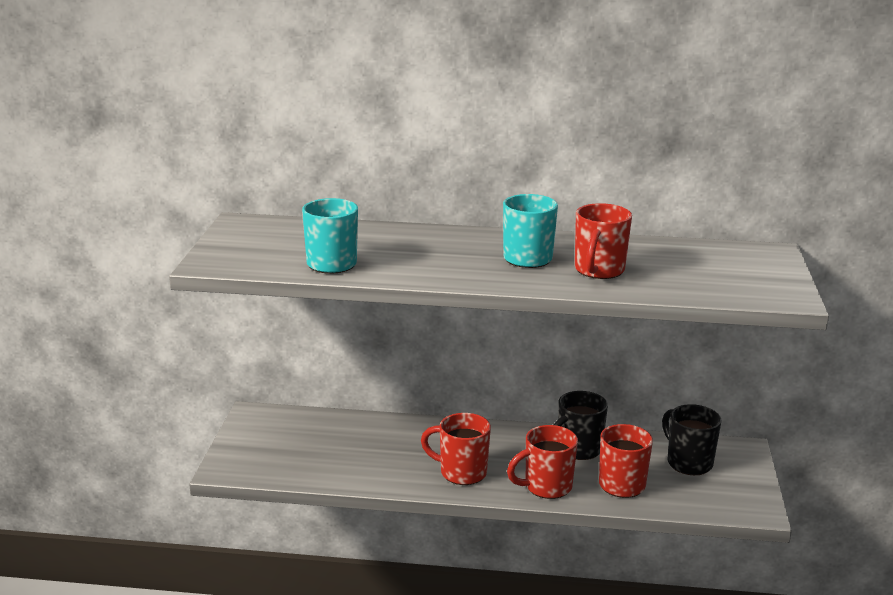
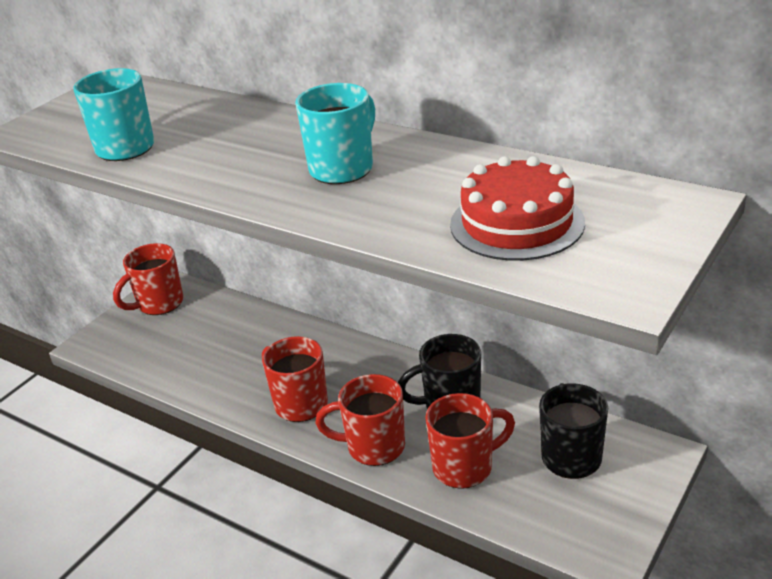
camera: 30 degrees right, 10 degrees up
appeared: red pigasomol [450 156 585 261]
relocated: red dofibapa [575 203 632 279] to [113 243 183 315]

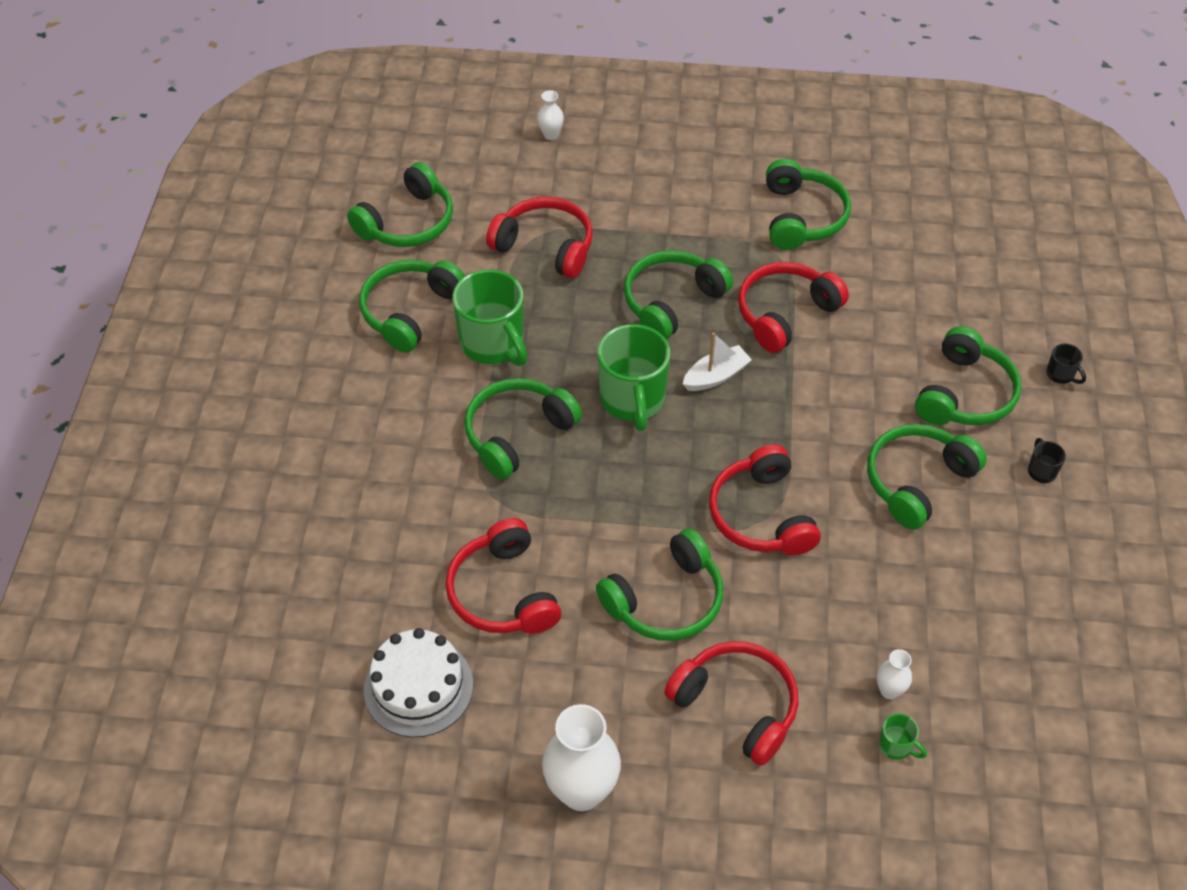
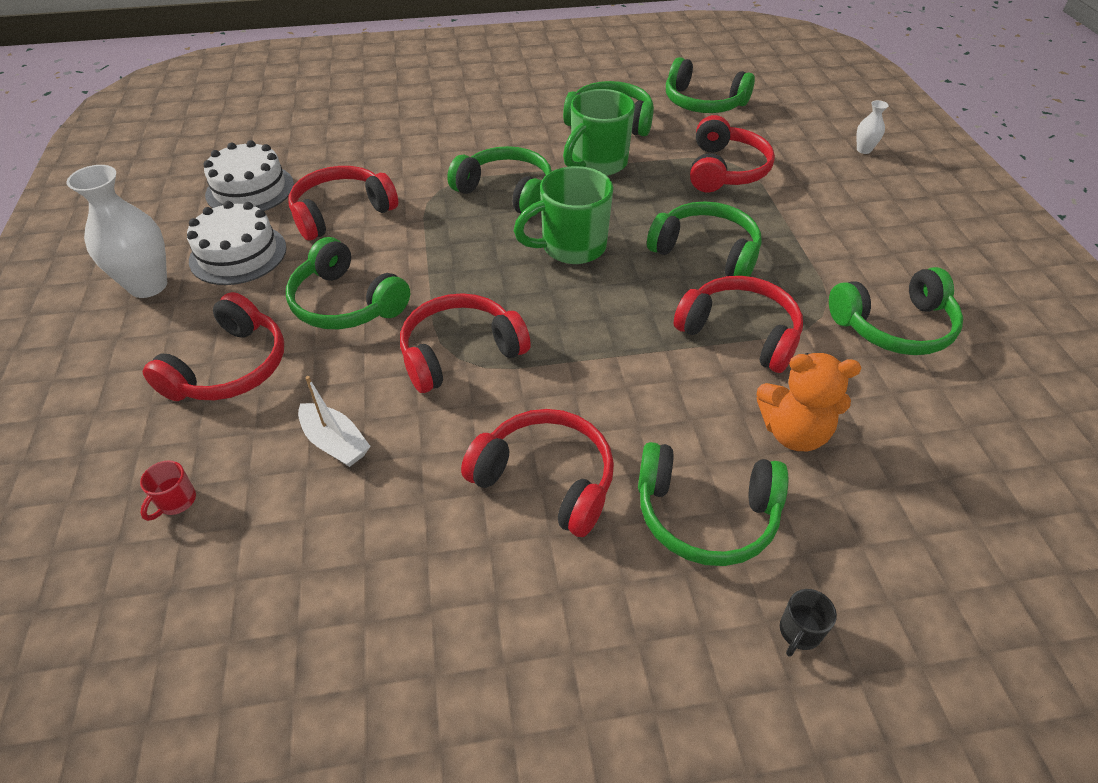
camera: 75 degrees right, 5 degrees down
missing: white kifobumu [876 649 912 699]; black dofibapa [1028 438 1066 483]
appeared: white pigasomol [187 201 287 285]; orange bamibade [757 353 861 451]
relocated: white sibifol [683 332 752 391] to [298 376 371 467]
colour: green dofibapa [879 713 927 760] to red dofibapa [140 460 196 521]; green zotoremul [867 424 987 529] to red zotoremul [461 409 614 537]

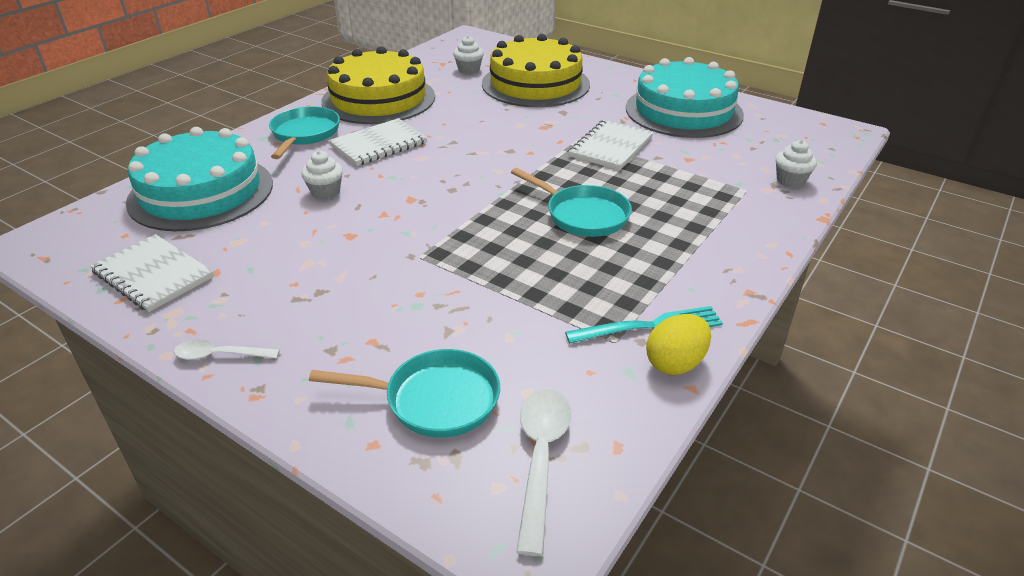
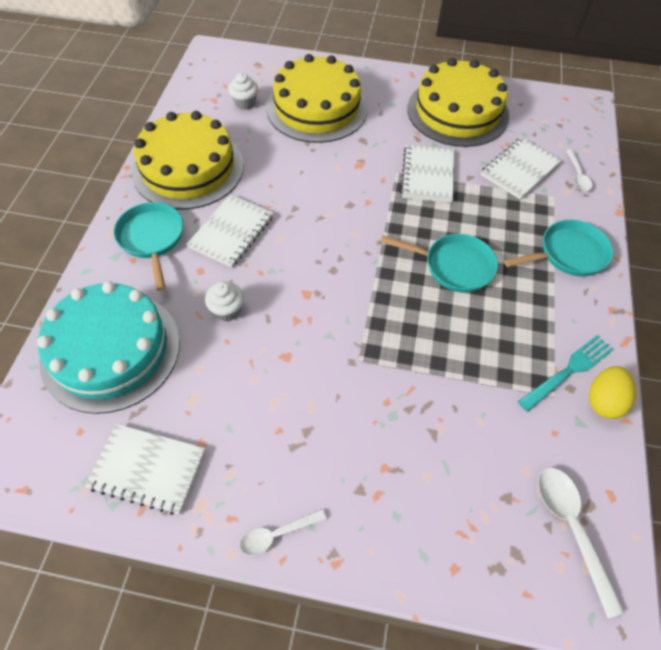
camera: 25 degrees left, 20 degrees up
appeared: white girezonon [481 137 561 200]
relocated: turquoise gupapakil [309 349 500 438] to [504 220 613 277]
exchanged: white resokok [775 140 817 188] to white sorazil [566 149 593 191]
colour: turquoise pigasomol [626 57 744 138] to yellow pigasomol [408 58 509 147]

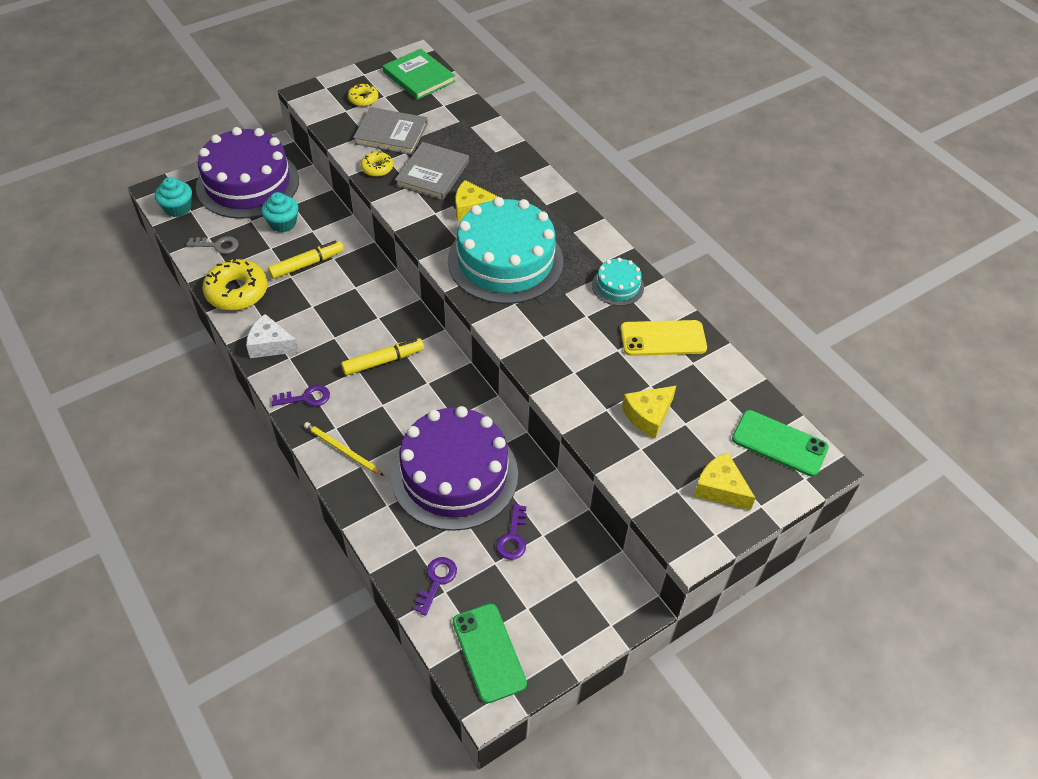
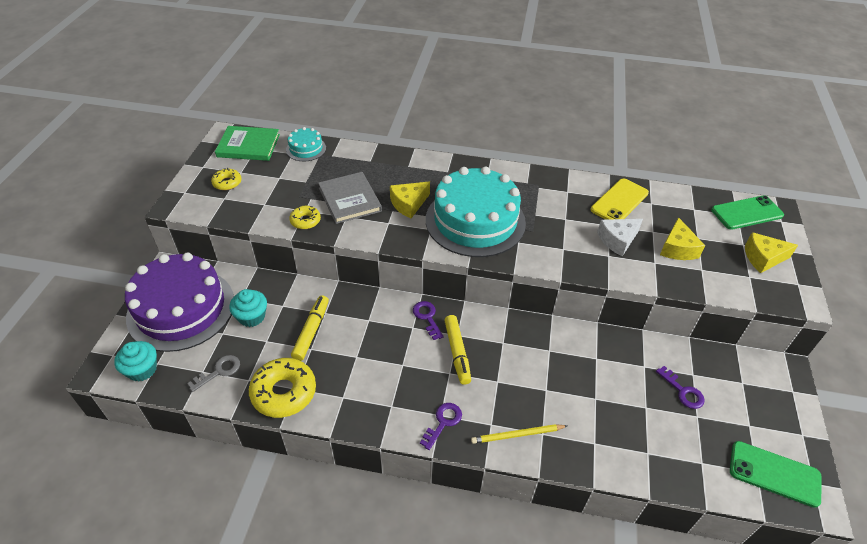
camera: 45 degrees left, 5 degrees down
missing: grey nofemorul [353 107 428 155]; purple pigasomol [391 406 518 531]
relocated: turquoise pigasomol [592 257 644 306] to [286 127 326 161]; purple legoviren [414 557 457 616] to [413 301 444 340]; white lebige [246 314 299 358] to [597 219 643 256]
spun: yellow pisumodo [341 338 424 376] = [444 315 471 385] 150 degrees clockwise

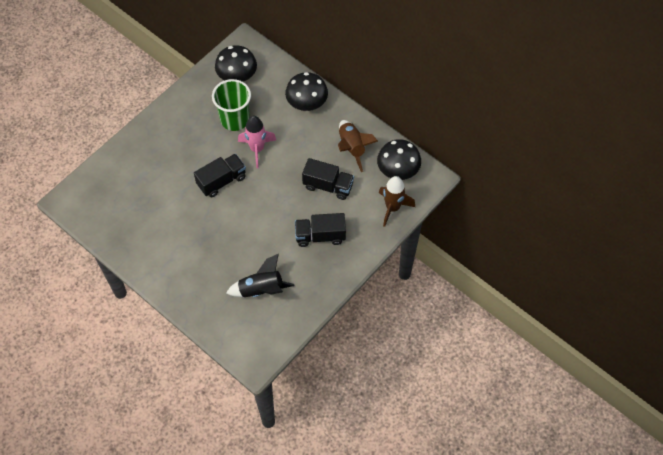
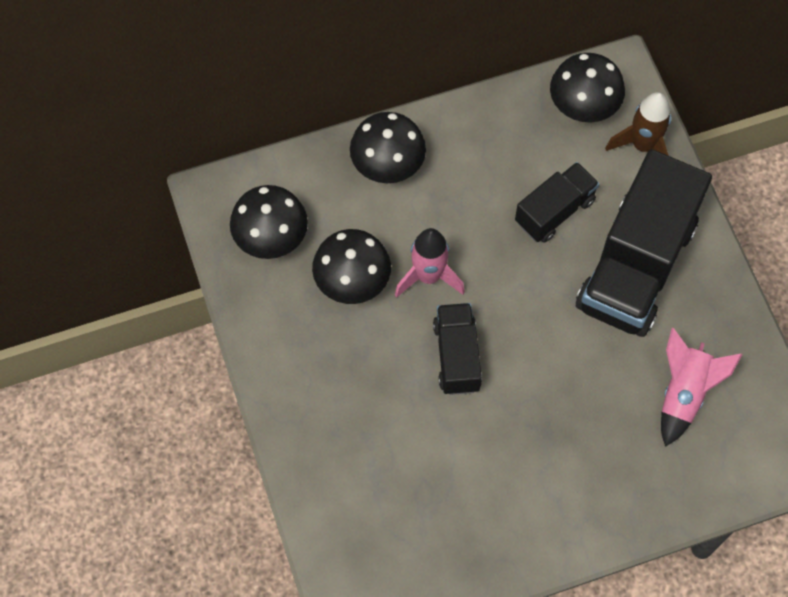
camera: 60 degrees left, 5 degrees up
missing: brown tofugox [338 120 378 172]
exchanged: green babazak [212 79 251 131] to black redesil [312 229 391 304]
colour: black tofugox [226 254 294 297] to pink tofugox [661 328 743 447]
size: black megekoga [295 213 346 247] = [576 149 712 337] x1.90

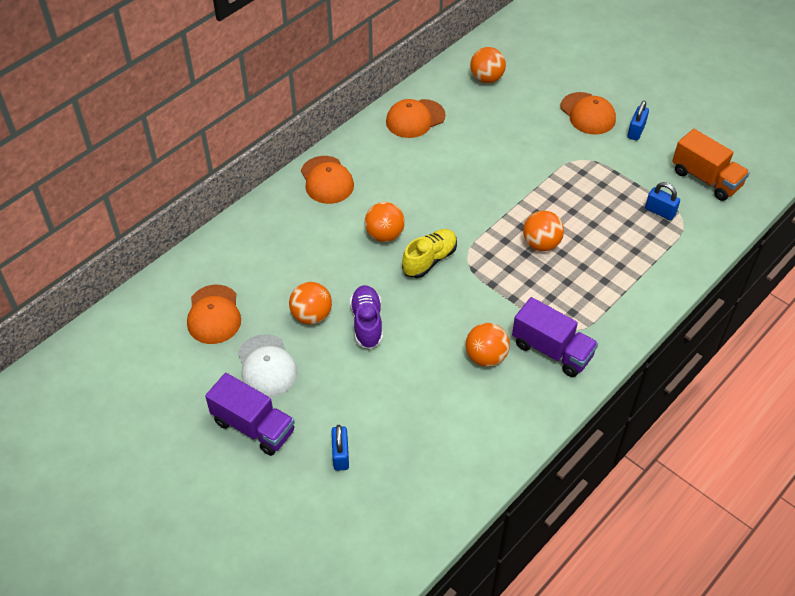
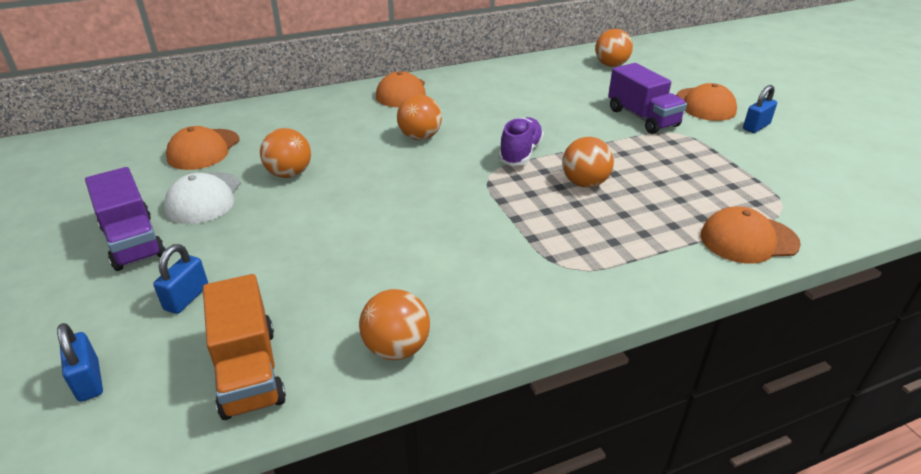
camera: 25 degrees right, 15 degrees down
missing: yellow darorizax [402 229 457 278]
relocated: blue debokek [645 182 680 220] to [57 323 103 402]; orange megekoga [672 129 750 201] to [203 274 286 420]; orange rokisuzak [466 323 510 367] to [359 289 430 360]; purple darorizax [350 285 383 349] to [499 117 544 166]; purple megekoga [512 297 598 377] to [608 63 687 134]; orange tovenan [386 99 445 138] to [701 207 801 264]

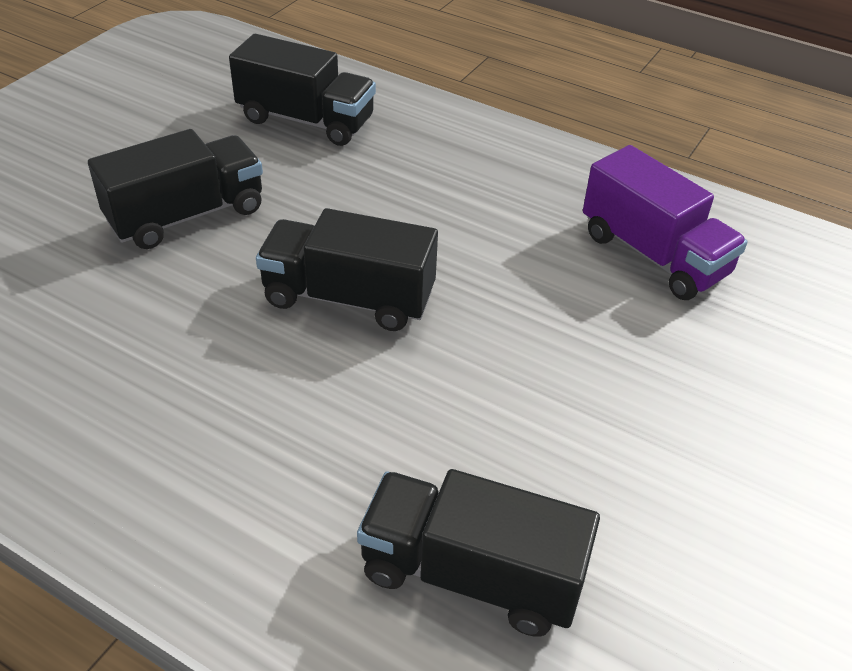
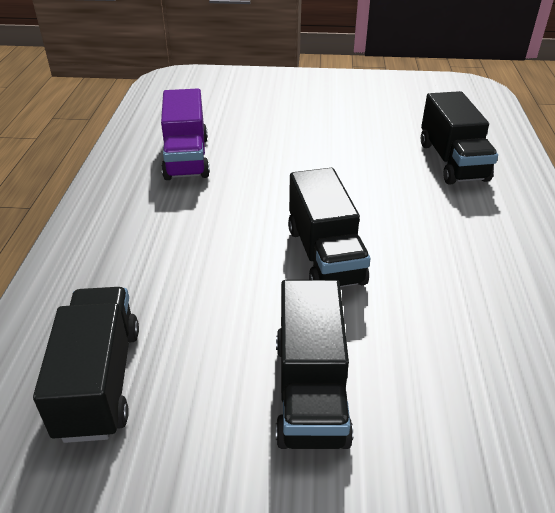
camera: 115 degrees left, 5 degrees down
spun: purple megekoga [583 145 748 300] = [161 88 210 180] 150 degrees clockwise; black megekoga [88 129 263 249] = [276 280 353 449] 120 degrees counterclockwise

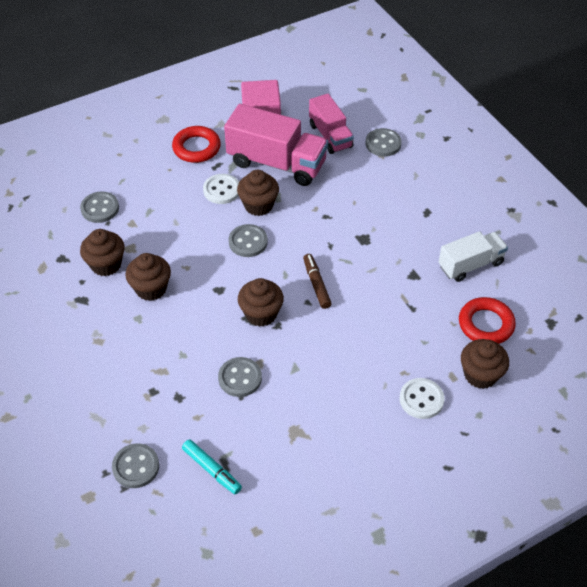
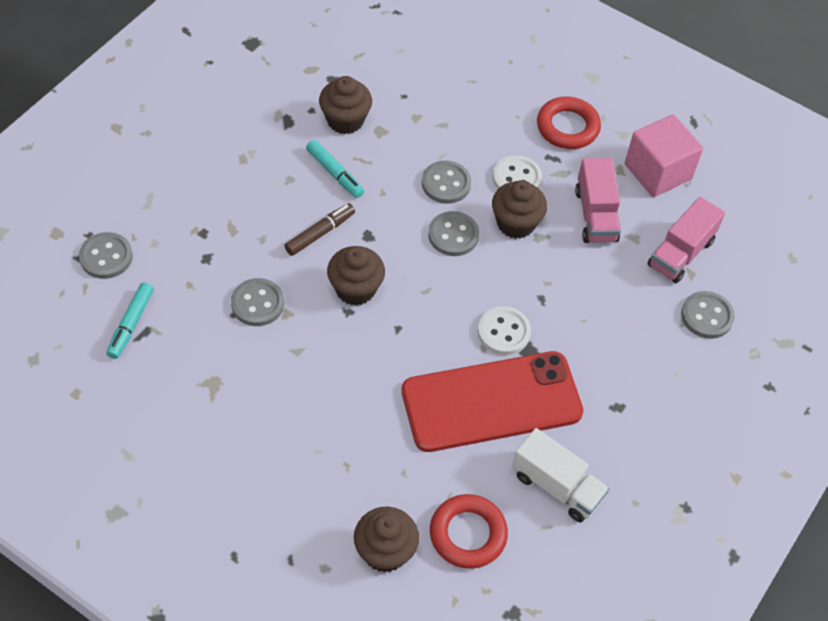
camera: 60 degrees right, 5 degrees up
appeared: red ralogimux [402 351 583 452]
relocated: brown pisumodo [303 254 332 309] to [284 203 355 256]; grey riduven [80 191 119 223] to [422 161 471 204]; white riduven [399 378 444 419] to [478 306 531 355]
exchanged: brown resokok [125 253 171 301] to turquoise pisumodo [306 140 364 198]
size: pink megekoga [224 104 328 186] = [575 158 621 243] x0.62

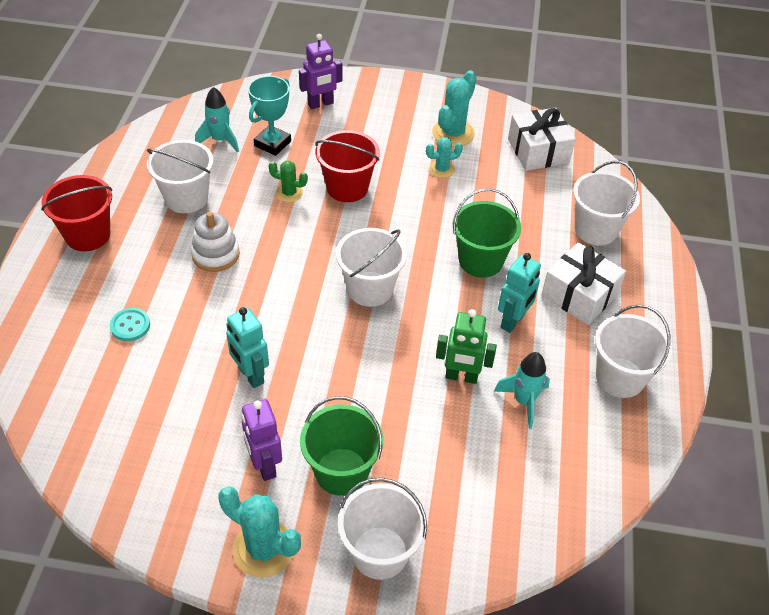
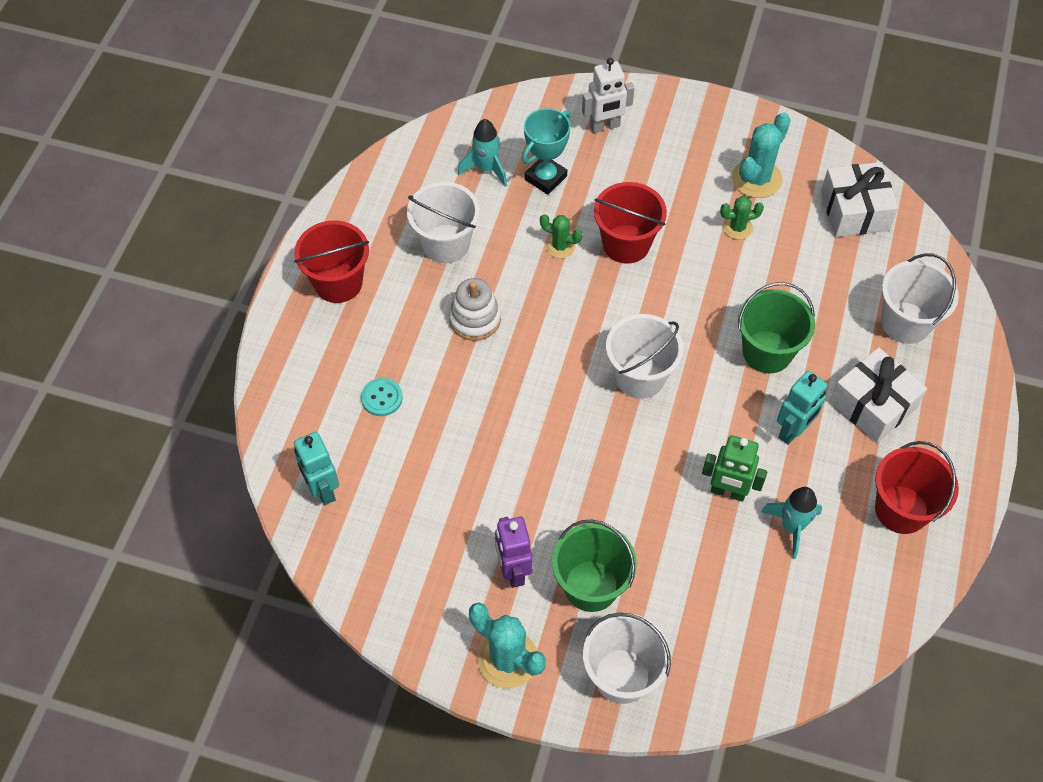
camera: 10 degrees right, 10 degrees up
relocated: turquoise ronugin [226 307 269 388] to [294 432 339 505]
colour: purple ronugin [299 34 342 109] to white ronugin [582 58 634 133]; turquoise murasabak [426 137 463 178] to green murasabak [720 196 764 240]; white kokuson [595 305 672 398] to red kokuson [875 441 959 534]

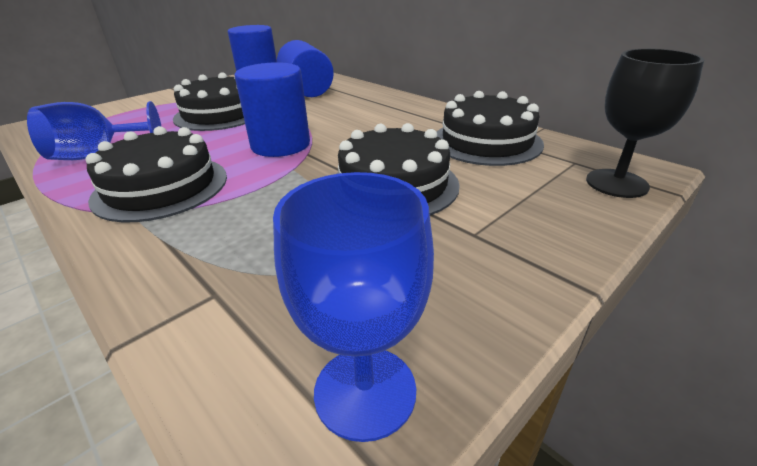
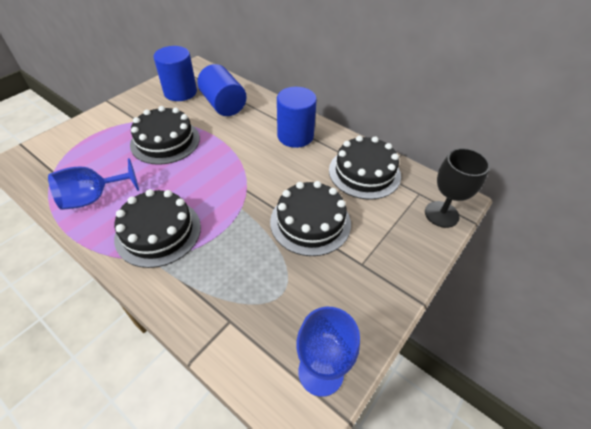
camera: 10 degrees left, 15 degrees up
relocated: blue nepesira [235 62 310 157] to [277 87 317 148]

